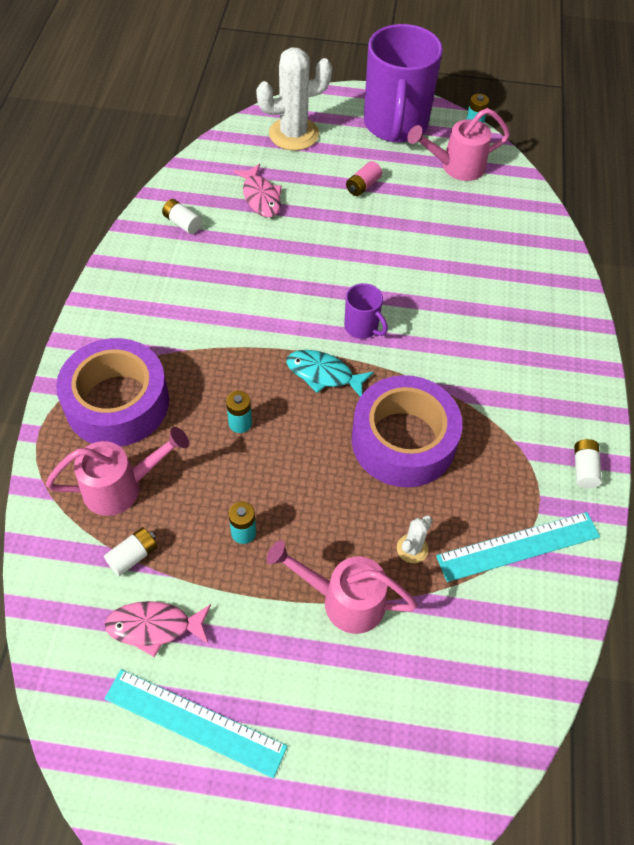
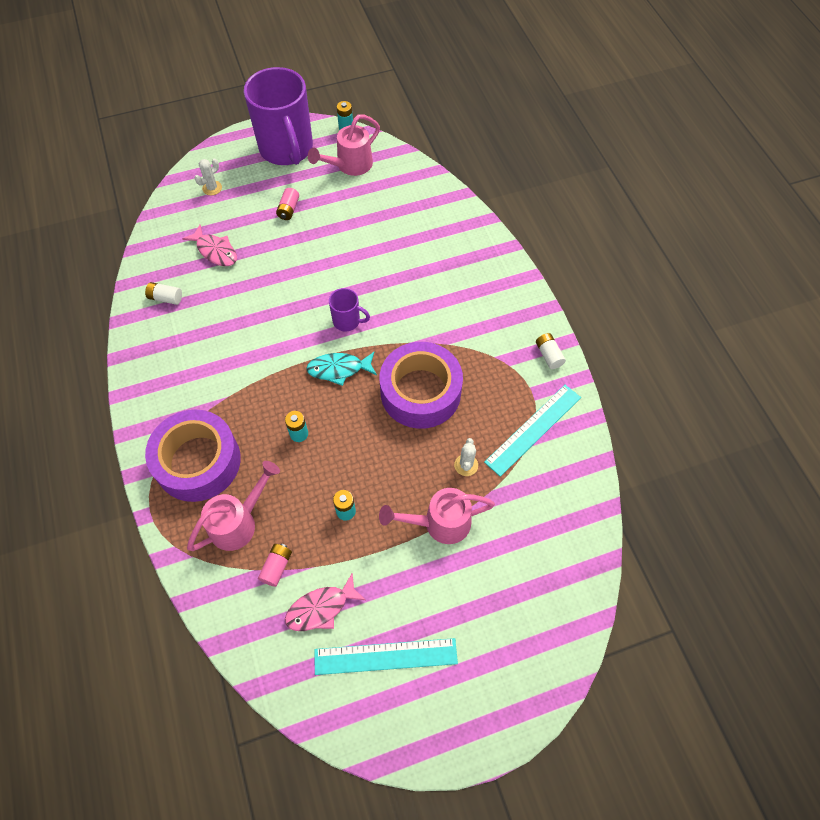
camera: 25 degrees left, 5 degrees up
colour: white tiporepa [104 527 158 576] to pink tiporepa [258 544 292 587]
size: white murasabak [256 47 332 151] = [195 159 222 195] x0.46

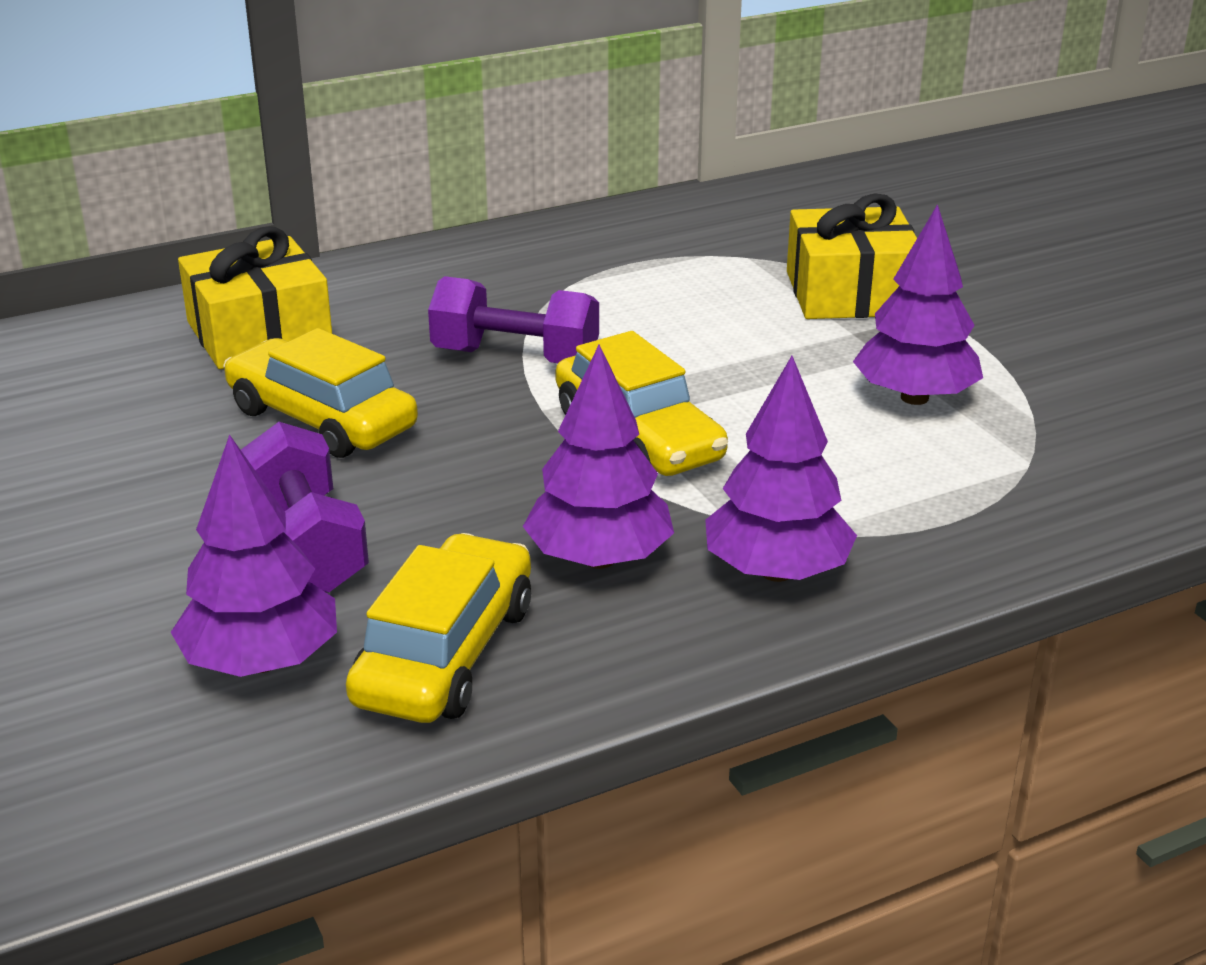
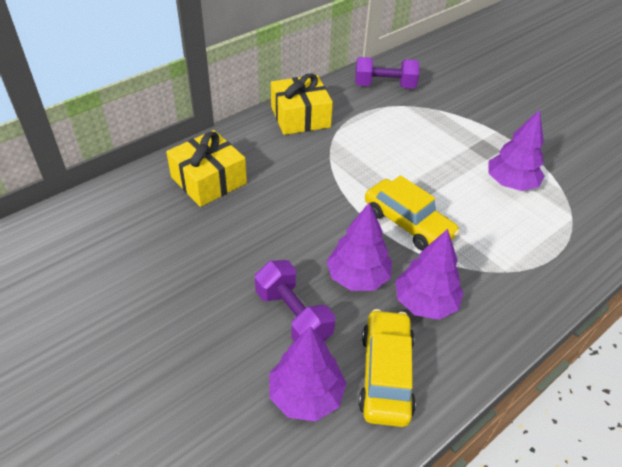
camera: 15 degrees left, 15 degrees up
missing: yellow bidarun [223 328 418 458]
relocated: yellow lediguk [787 193 917 319] to [271 73 333 135]; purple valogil [705 356 857 582] to [327 203 392 291]; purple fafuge [428 276 599 363] to [355 57 419 89]

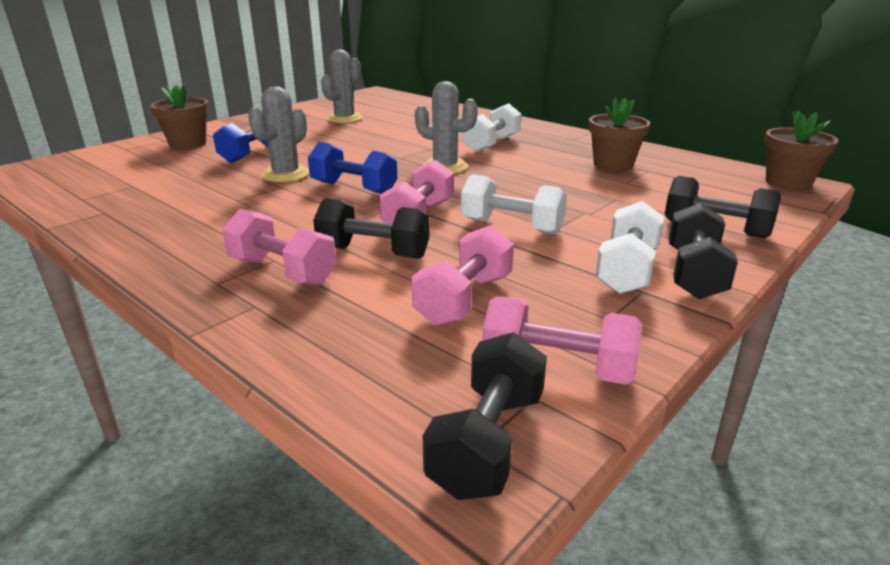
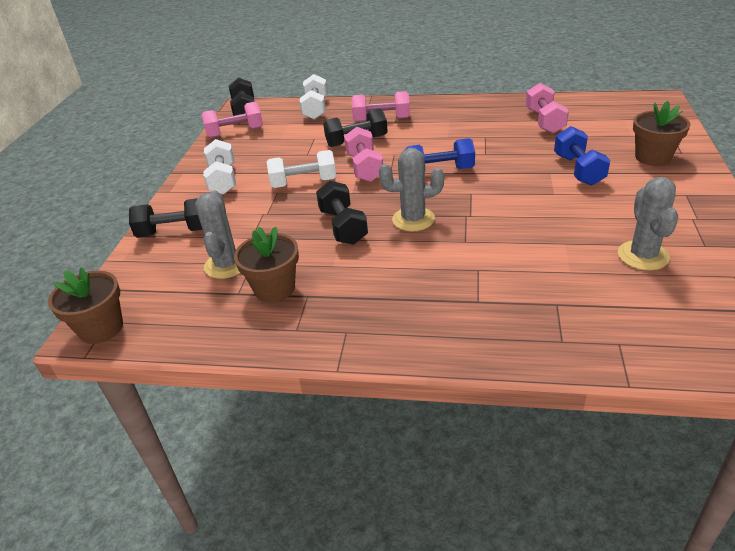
camera: 150 degrees right, 10 degrees up
relocated: grey murasabak [248 86 309 182] to [195 191 240 279]; white fafuge [463 103 522 152] to [300 74 328 120]; black fafuge [669 203 738 299] to [316 180 368 245]; pink fafuge [411 225 514 327] to [526 83 569 134]

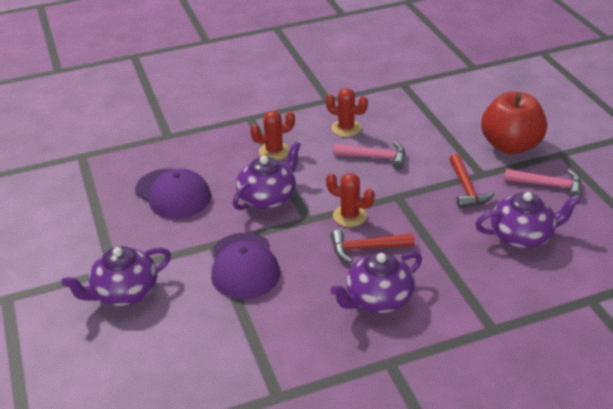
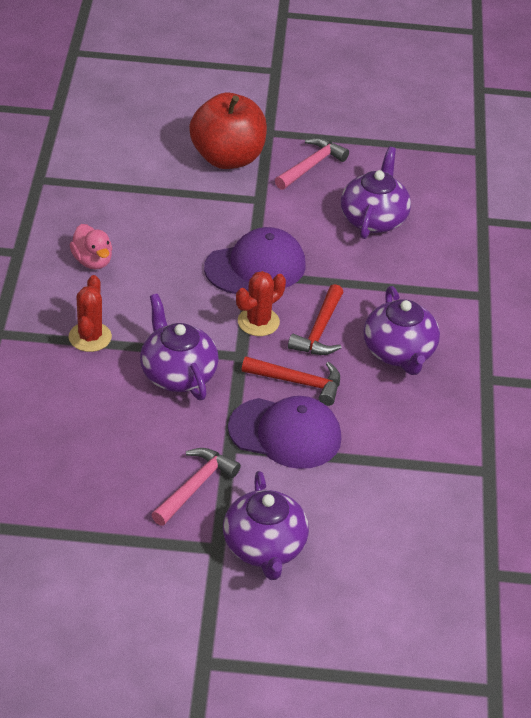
camera: 70 degrees left, 5 degrees up
relocated: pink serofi [333 141 405 169] to [151 448 241 526]; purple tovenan [135 168 211 219] to [204 227 306 294]; red serofi [449 154 495 208] to [242 356 340 406]
exchanged: red murasabak [326 88 368 137] to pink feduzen [70 224 112 270]

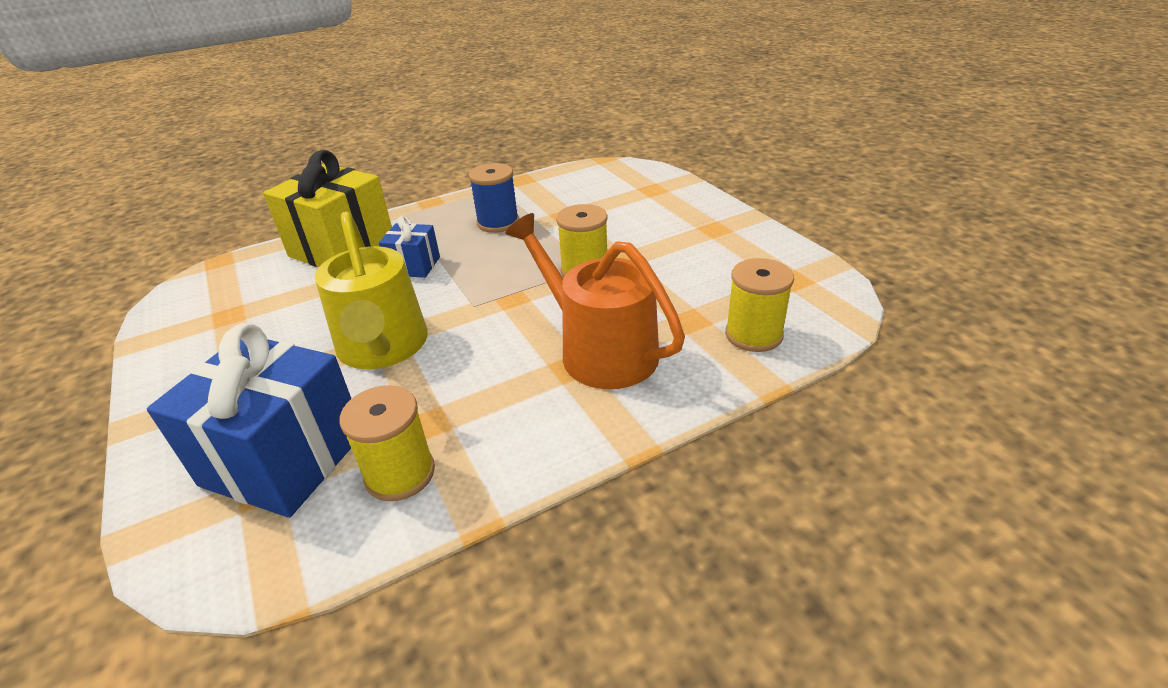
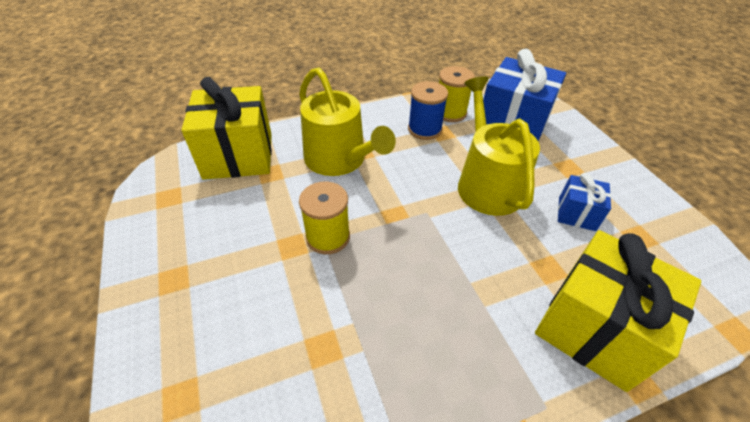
camera: 175 degrees left, 10 degrees up
relocated: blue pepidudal [469 163 519 233] to [408 81 448 140]; blue lediguk [379 216 440 278] to [558 173 611 231]
exchanged: yellow pepidudal [725 258 794 352] to yellow lediguk [181 77 272 180]
colour: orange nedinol [505 213 685 389] to yellow nedinol [299 67 396 176]

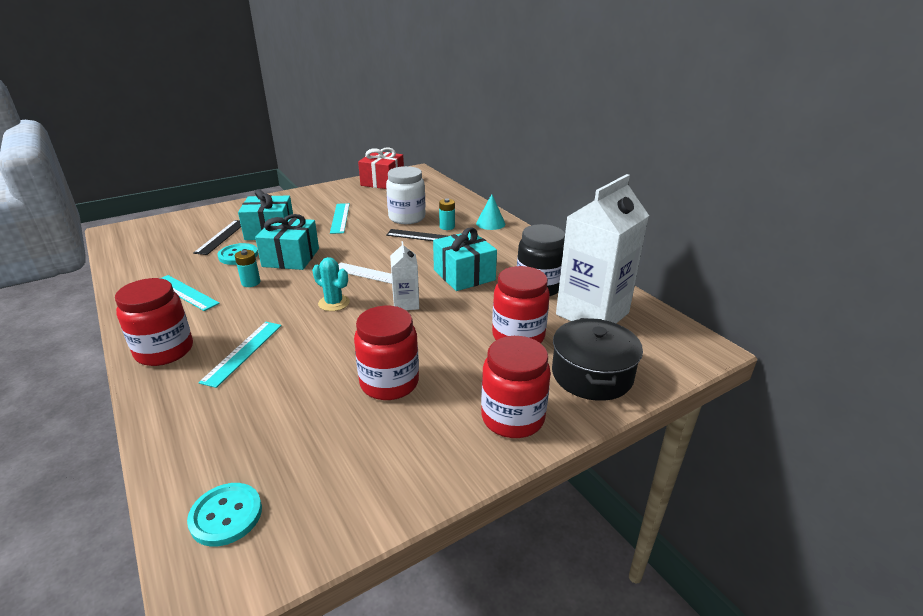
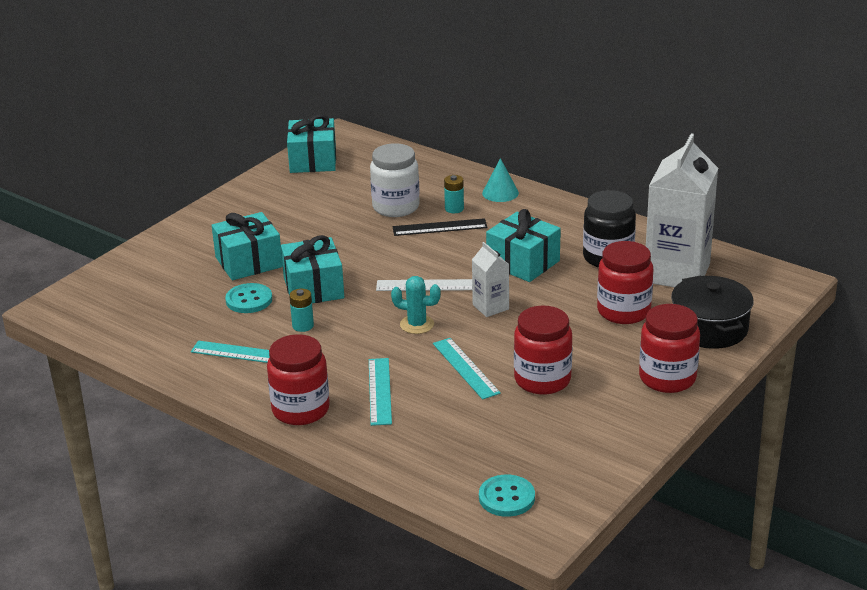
camera: 20 degrees left, 0 degrees up
missing: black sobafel [193 220 241 255]
relocated: turquoise sobafel [330 203 350 234] to [433 338 501 400]
colour: red lediguk [358 147 404 189] to turquoise lediguk [287 114 336 173]

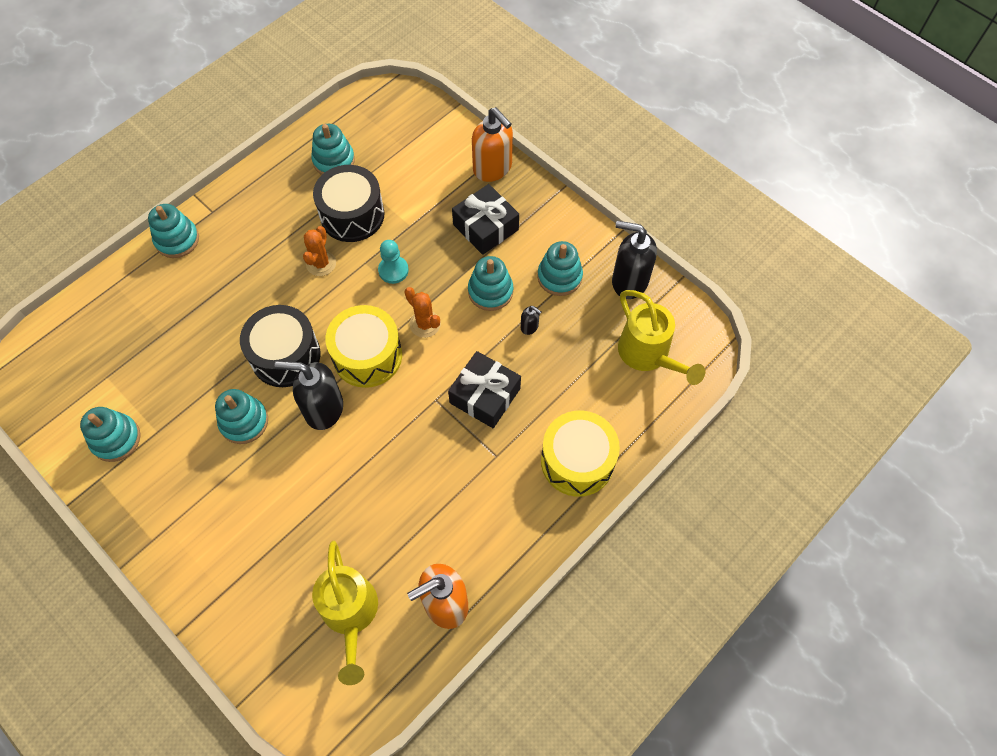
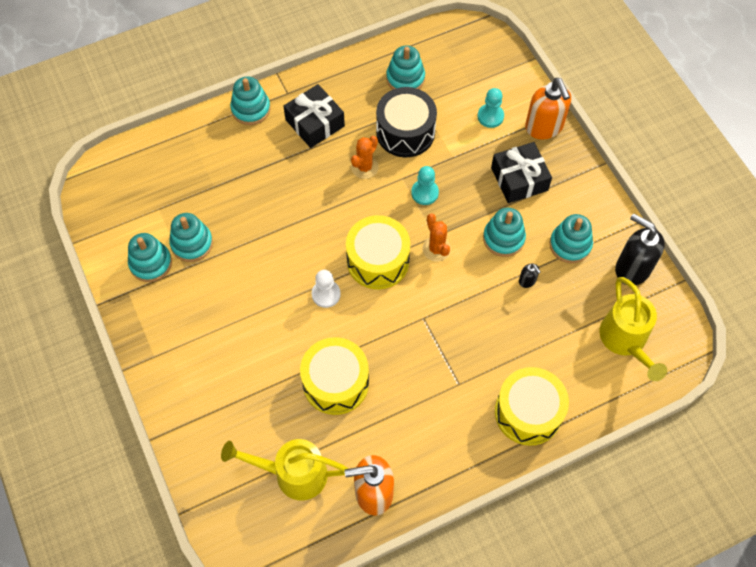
camera: 20 degrees right, 0 degrees up
missing: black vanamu [240 305 321 387]
appeared: yellow vanamu [300 337 369 415]; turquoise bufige [478 88 504 128]
relocated: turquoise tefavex [215 389 268 444] to [169 213 213 262]; black lediguk [448 351 521 428] to [284 84 345 148]
exchanged: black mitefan [275 361 343 430] to white bufige [312 270 341 308]
spun: yellow nedinol [312 541 378 685] = [221 439 348 500] 90 degrees clockwise

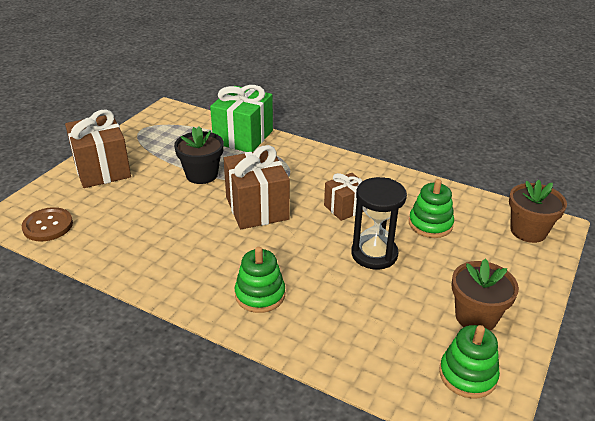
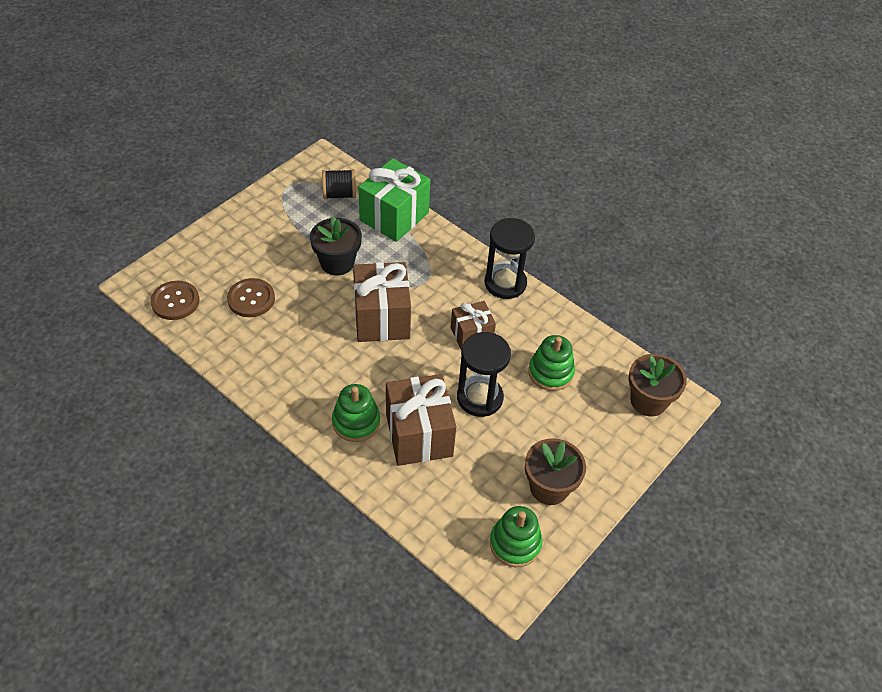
camera: 10 degrees right, 15 degrees up
appeared: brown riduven [227 278 275 317]; black pepidudal [322 169 356 199]; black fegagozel [485 218 535 299]
relocated: brown lediguk [65 109 131 188] to [386 374 456 466]

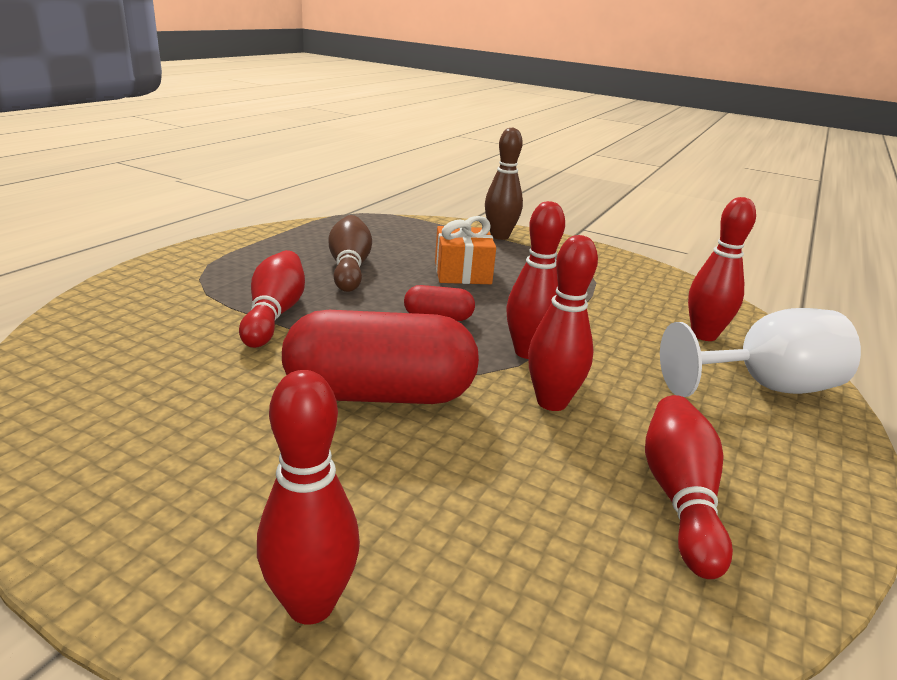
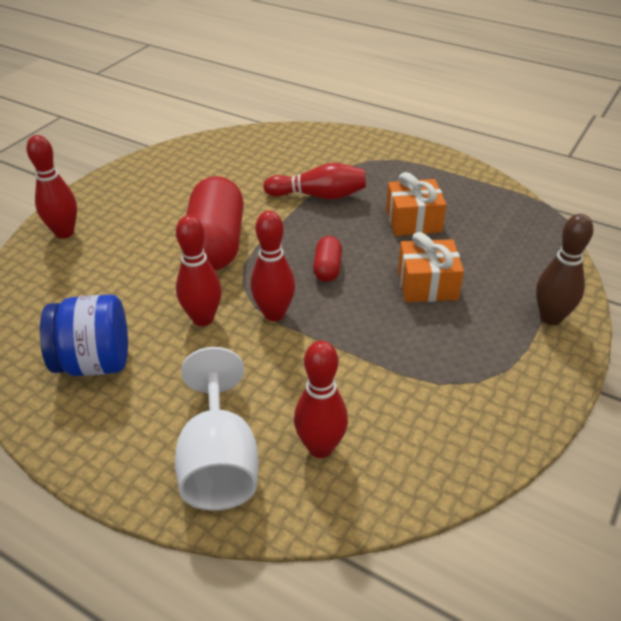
camera: 95 degrees right, 15 degrees up
exchanged: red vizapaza [645 395 733 579] to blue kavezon [40 294 128 376]; brown vizapaza [329 215 372 292] to orange lediguk [386 172 446 236]

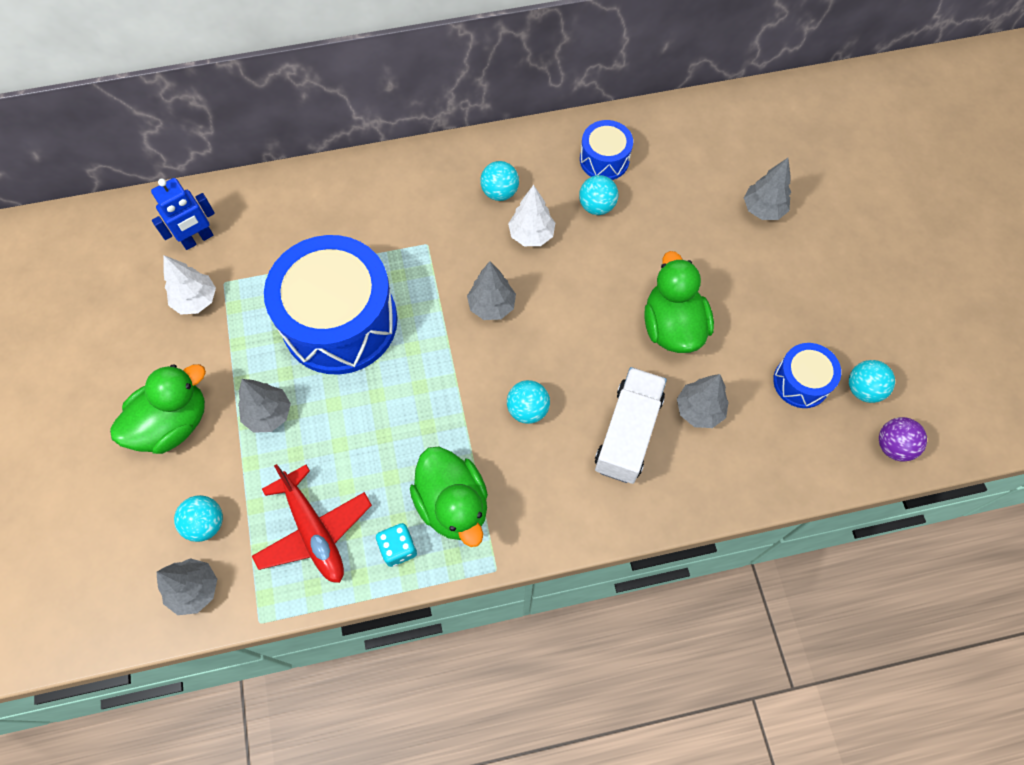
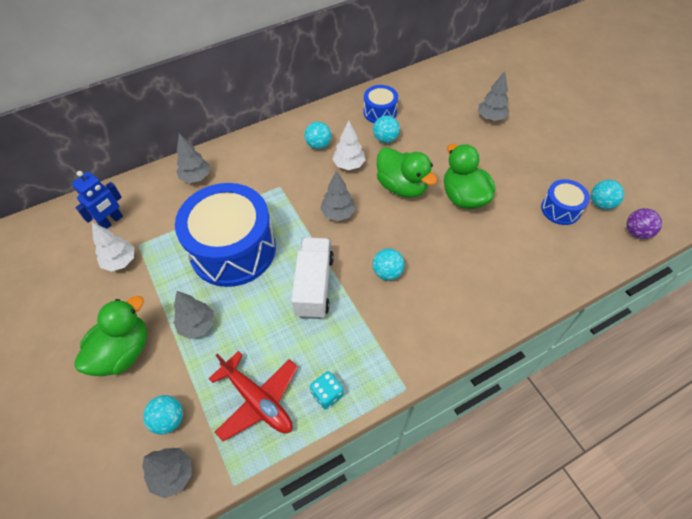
camera: 15 degrees left, 10 degrees down
relocated: grey valogil [677 374 729 428] to [176 133 210 183]; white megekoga [595 367 667 484] to [291 237 334 319]; green feduzen [410 447 488 547] to [377 147 437 198]

